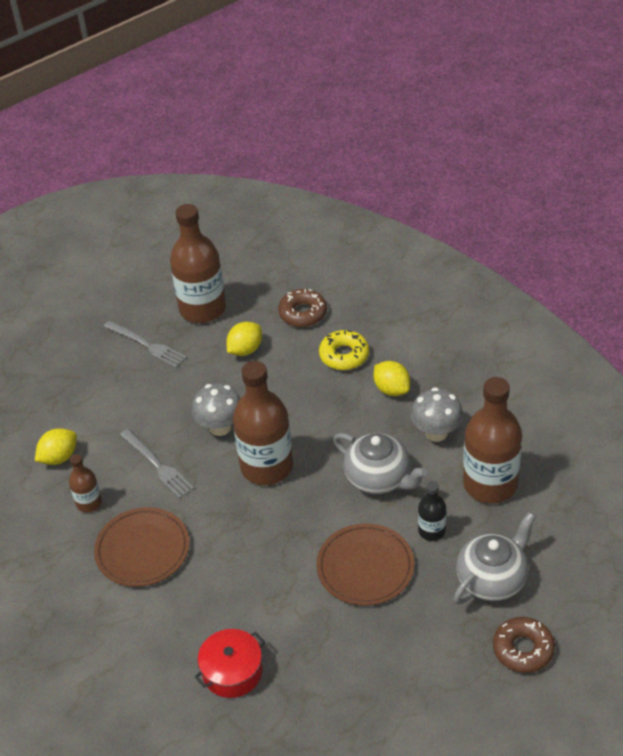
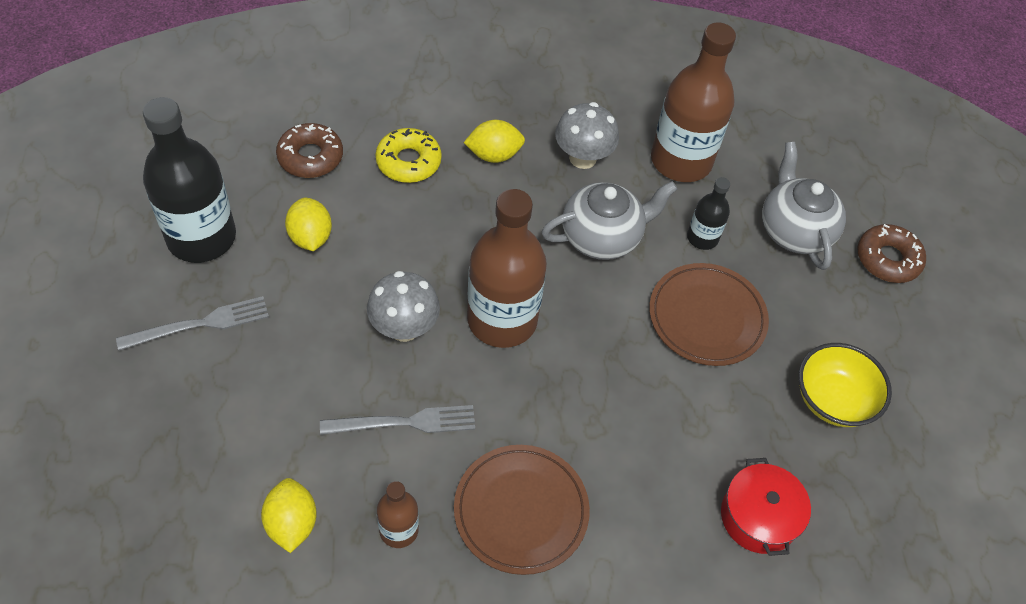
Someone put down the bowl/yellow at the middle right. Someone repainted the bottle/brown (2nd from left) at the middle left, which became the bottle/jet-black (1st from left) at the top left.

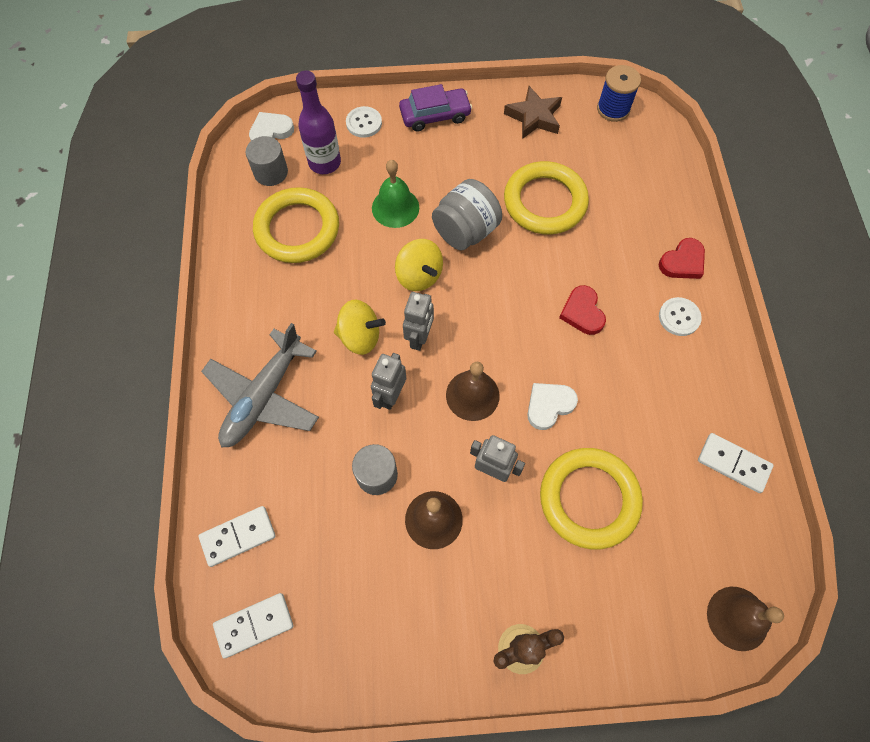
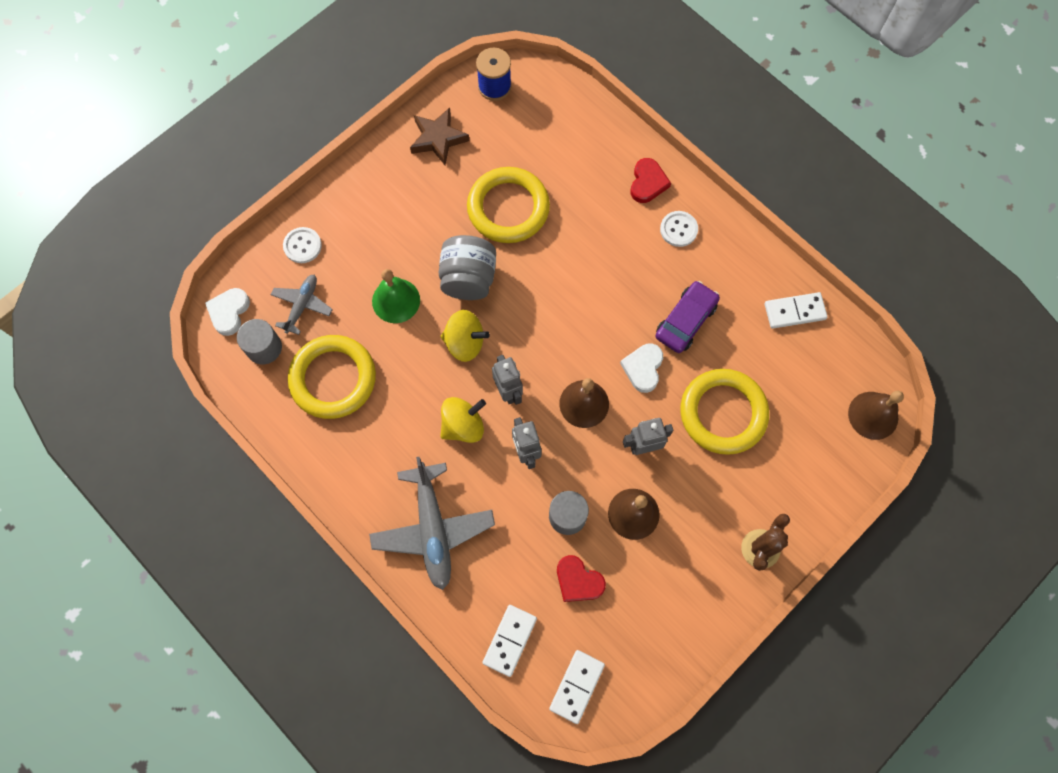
Someone carried the toy car/royal purple from the top centre to the centre. Someone carried the love heart/red (1st from left) from the middle right to the bottom centre. Someone swapped the bottle/royal purple at the top centre for the aeroplane/gray (1st from left) at the middle left.

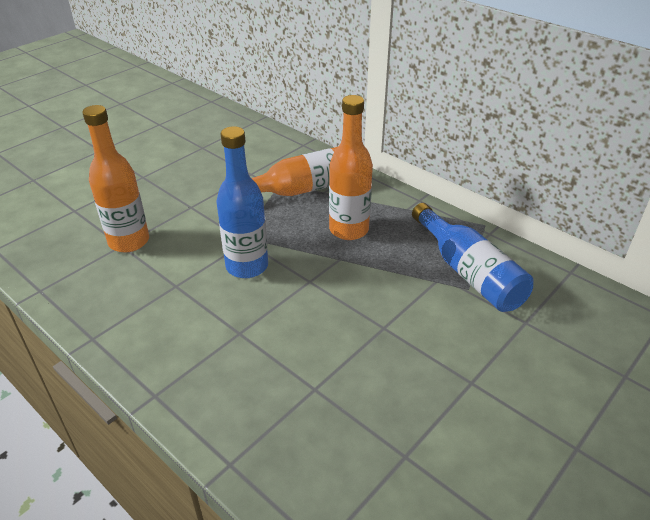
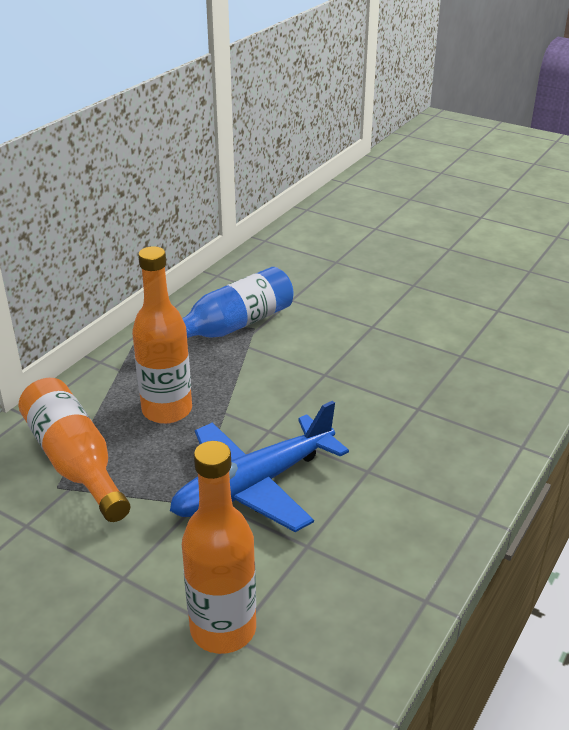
Someone swapped the bottle/royal blue (1st from left) at the centre for the aeroplane/royal blue at the centre.

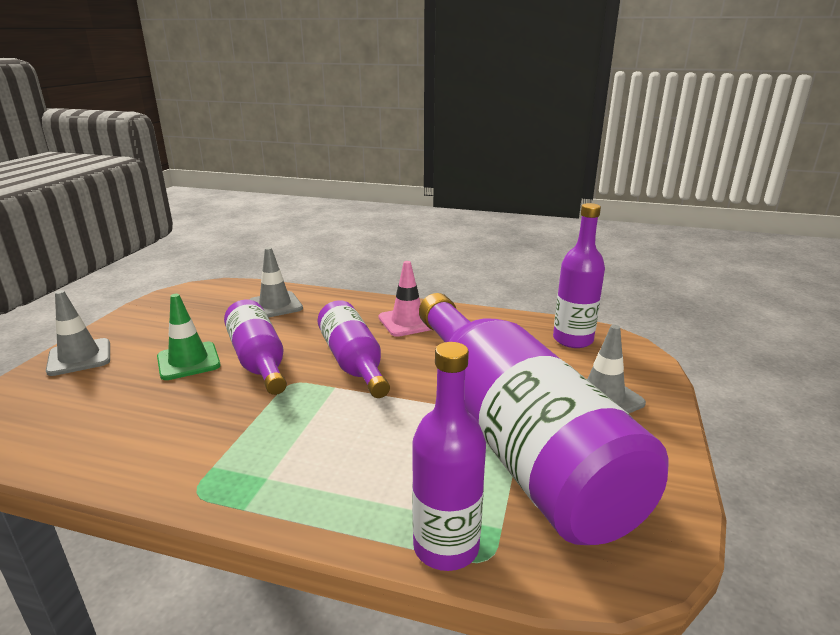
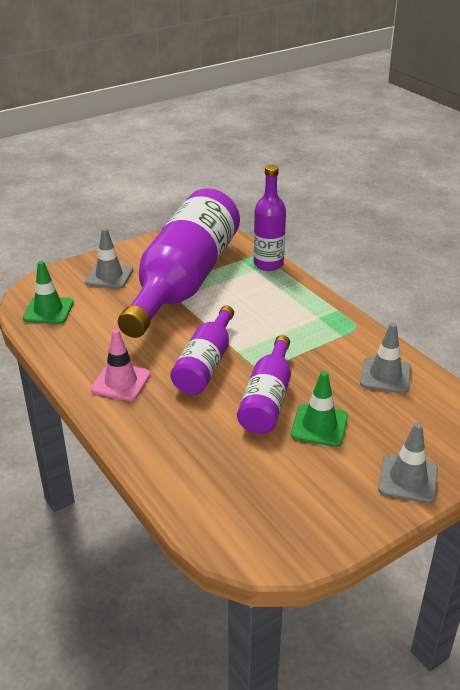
Someone carried the traffic cone/gray (2nd from left) from the middle left to the middle right. Someone swapped the bottle/royal purple (5th from left) at the middle right for the traffic cone/leaf-green (1st from left) at the middle left.

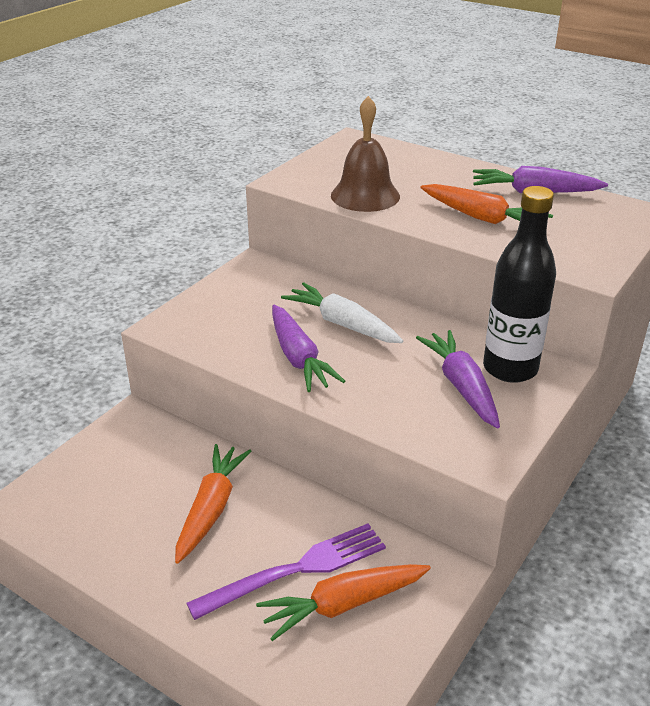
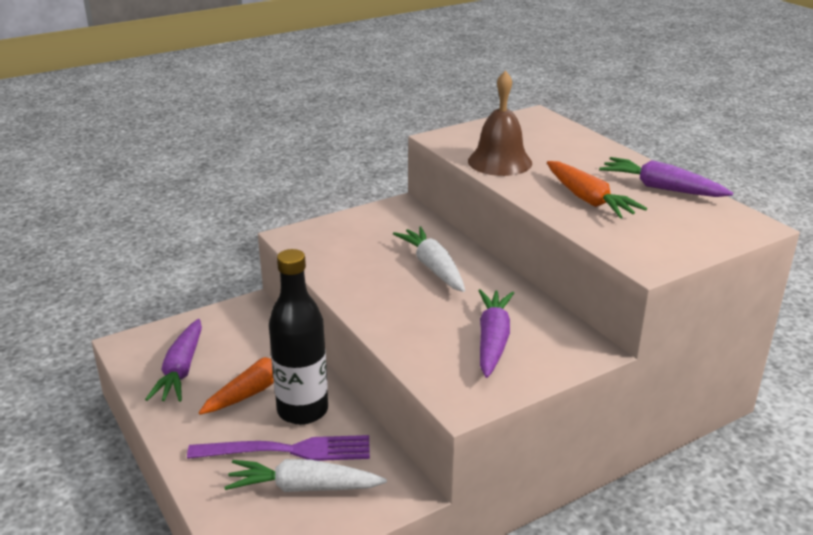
Someone carried the carrot/royal purple (1st from left) from the centre to the bottom left. Someone carried the bottle/jet-black from the middle right to the centre. Someone repainted the carrot/orange (2nd from left) at the bottom centre, which became the carrot/snow-white (1st from left) at the bottom centre.

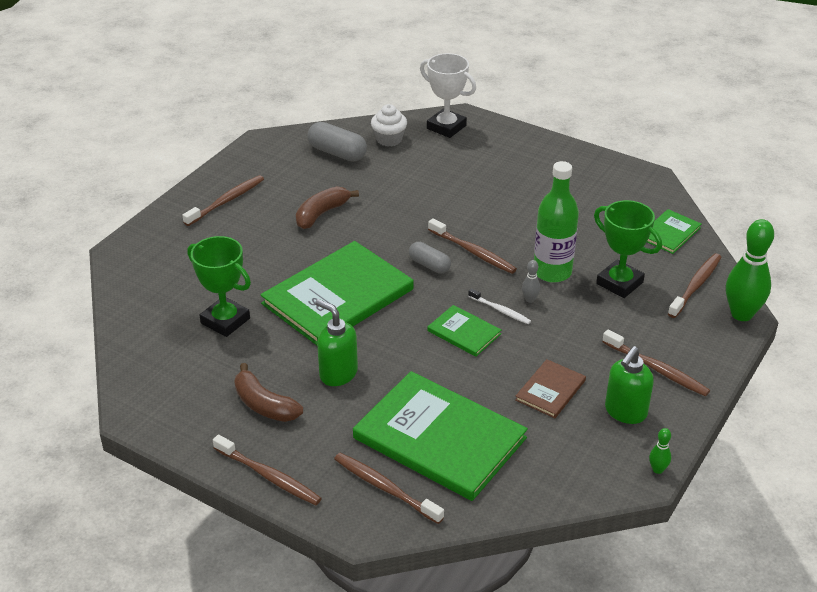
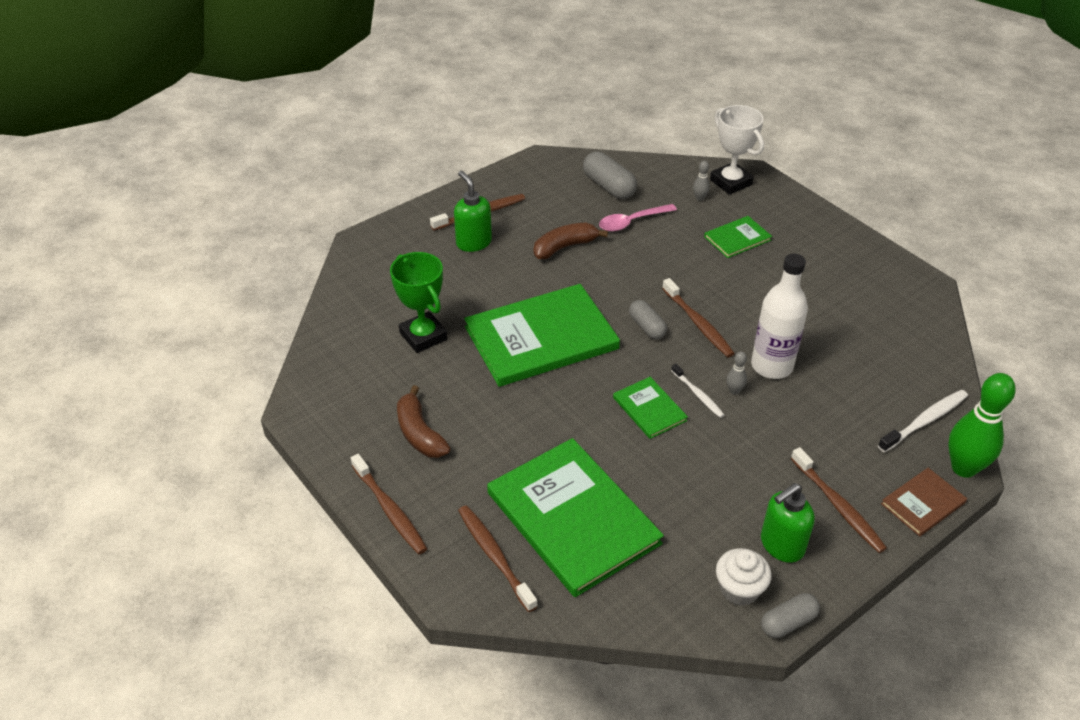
Someone took away the prize cup/leaf-green (2nd from left) at the middle right. Someone put down the spoon/pink at the top centre. Someone put down the bowling pin/gray (1st from left) at the top centre. Someone carried the soap dispenser/leaf-green (1st from left) from the centre to the top centre. Someone carried the cupcake/snow-white from the top centre to the bottom right. Someone carried the book/brown from the middle right to the bottom right. Someone carried the book/leaf-green (4th from left) from the middle right to the top right. Someone swapped the bowling pin/leaf-green (1st from left) at the bottom right for the pill shape/gray (3rd from left) at the bottom right. Someone repainted the bottle/leaf-green at the middle right, which became the bottle/snow-white at the middle right. Someone repainted the tooth brush/brown (6th from left) at the middle right, which became the tooth brush/snow-white (2nd from left) at the middle right.

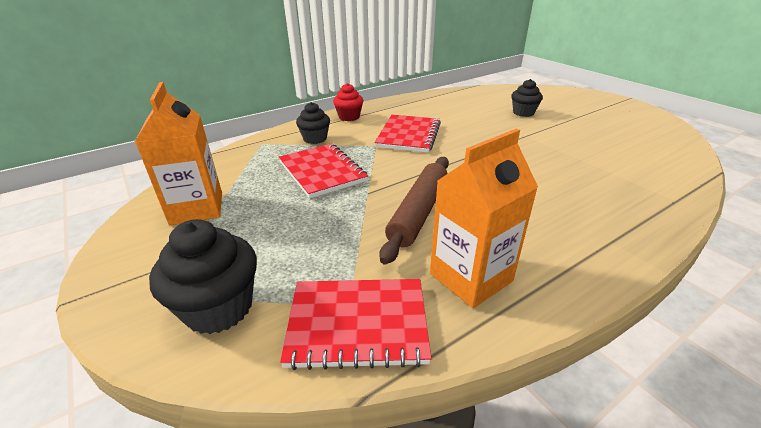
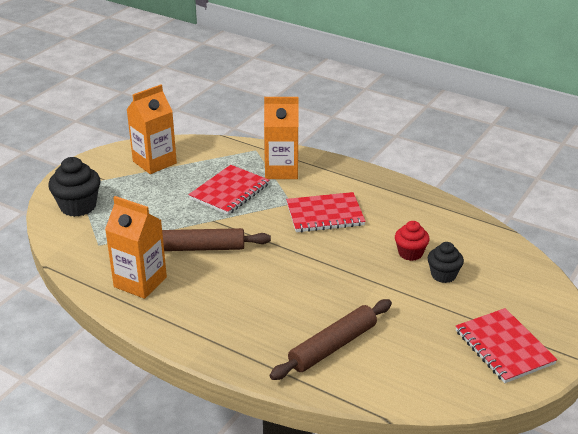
Someone put down the dough roller/brown (2nd from left) at the bottom centre. Someone carried the notepad/red (2nd from left in the first image) from the bottom centre to the bottom right. Someone carried the cupcake/red from the top centre to the middle right. Someone swapped the cupcake/jet-black (2nd from left) at the top centre for the juice carton/orange (3rd from left) at the top centre.

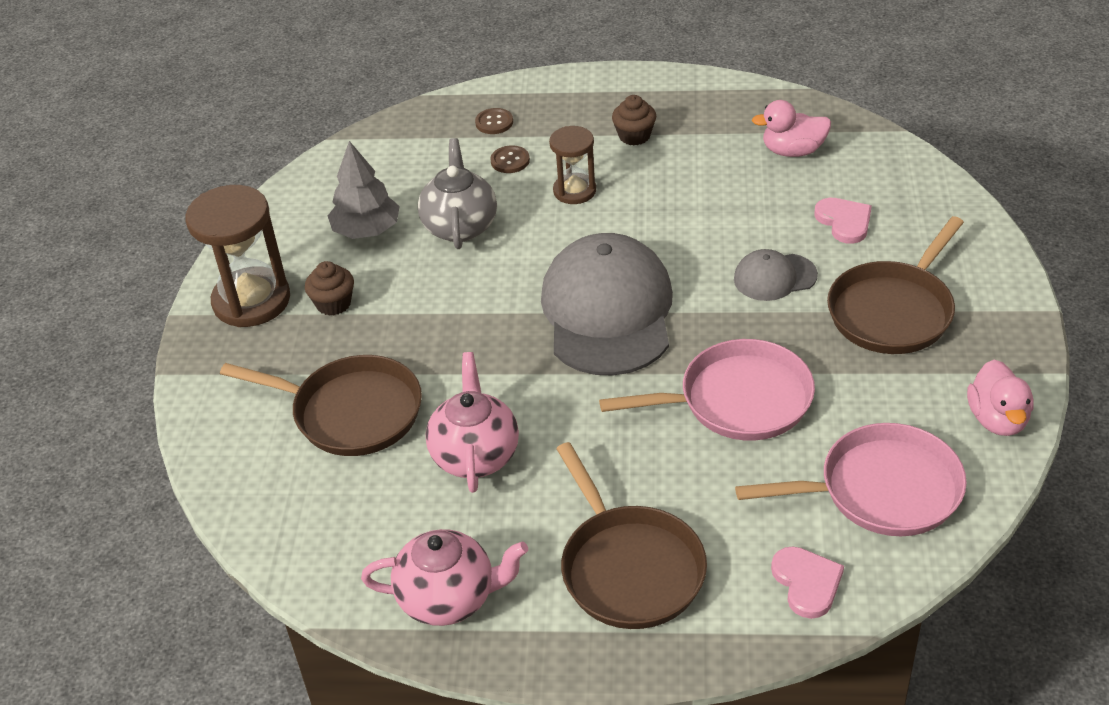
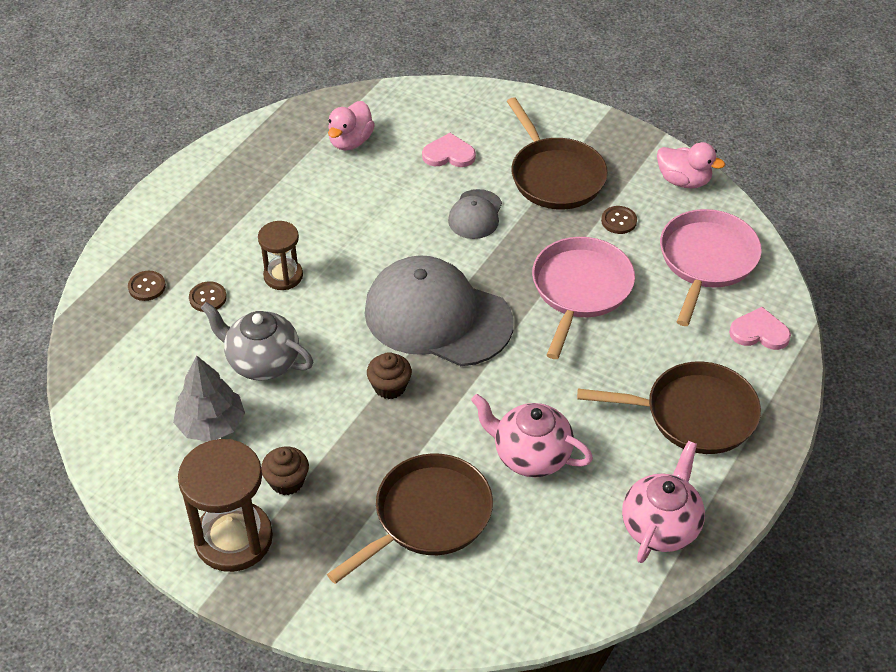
Someone put down the shirt button/brown (3rd from left) at the top right. Someone carried the cupcake/brown (2nd from left) from the top centre to the centre.

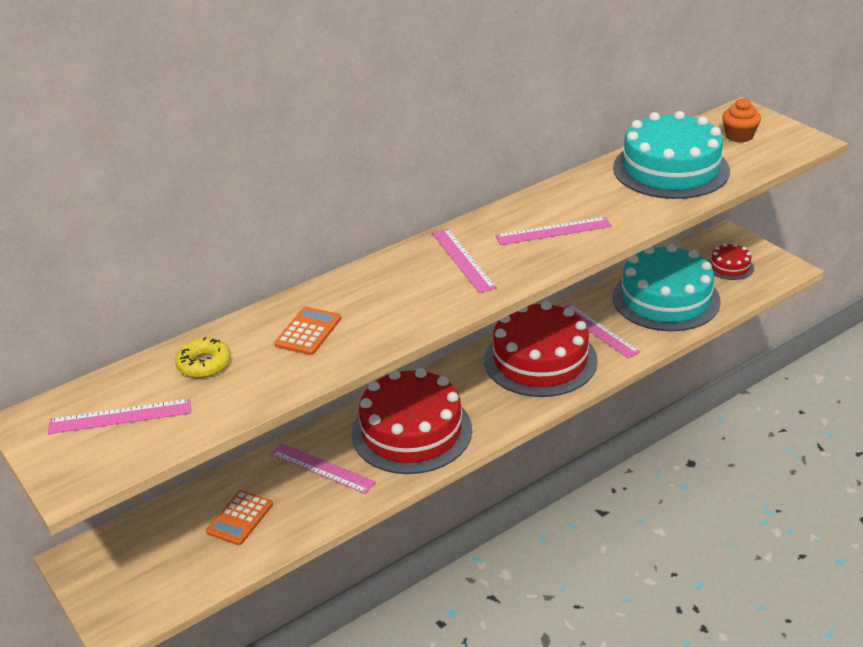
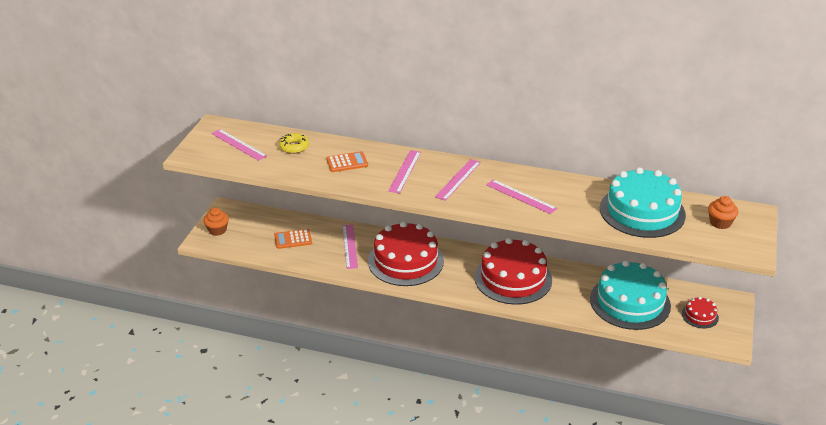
Someone put down the cupcake/orange (1st from left) at the middle left. Someone carried the measuring stick/pink (5th from left in the first image) from the middle right to the centre.

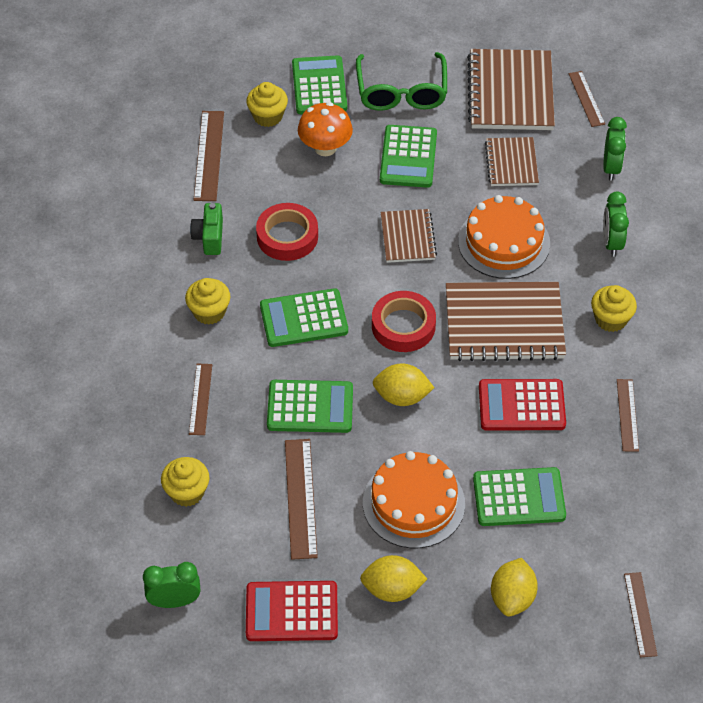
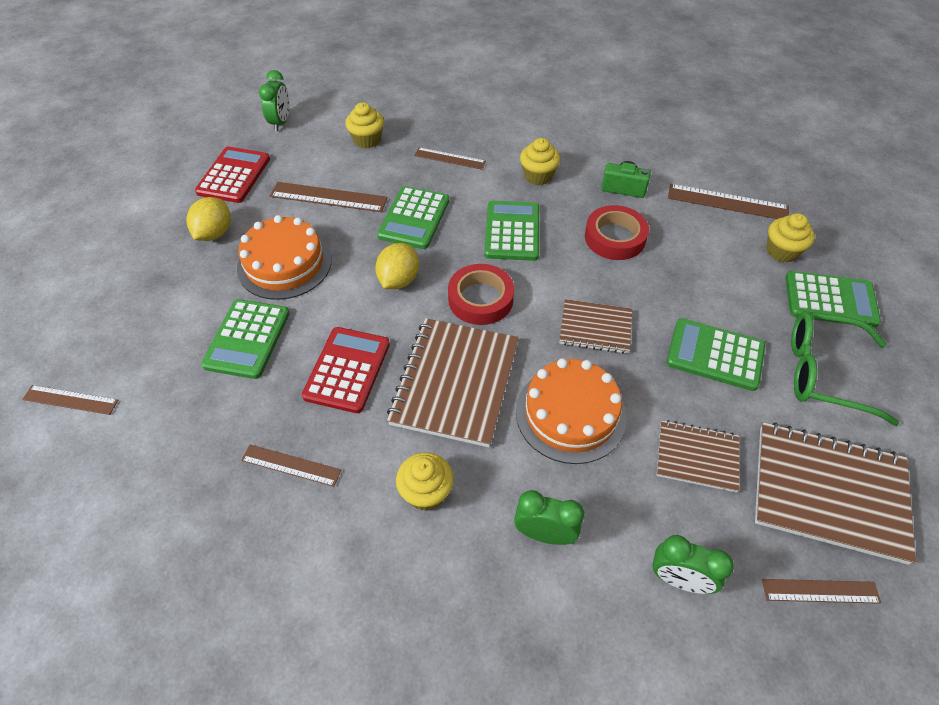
Someone took away the fungus/orange at the top centre. Someone took away the lemon/yellow (3rd from left) at the bottom right.

